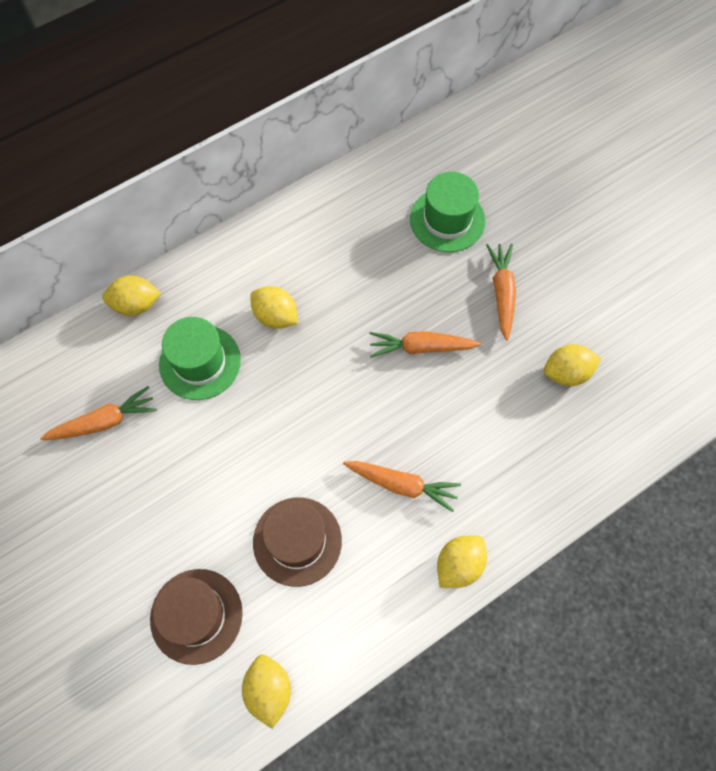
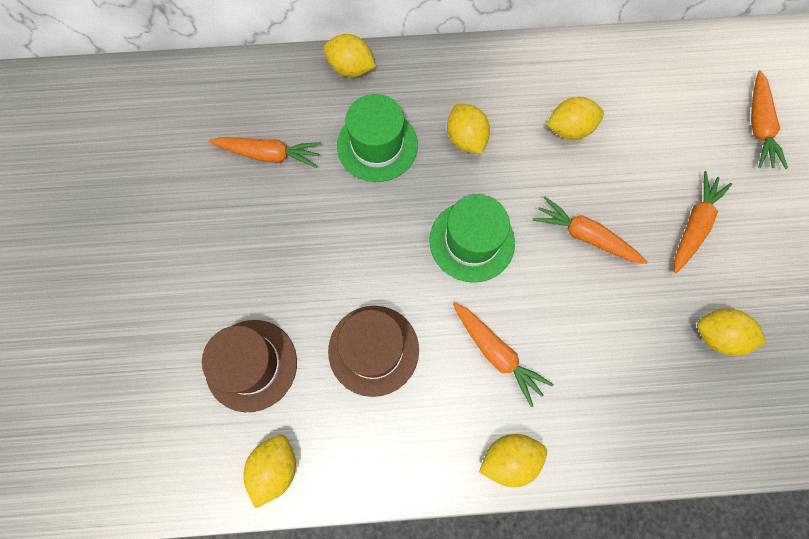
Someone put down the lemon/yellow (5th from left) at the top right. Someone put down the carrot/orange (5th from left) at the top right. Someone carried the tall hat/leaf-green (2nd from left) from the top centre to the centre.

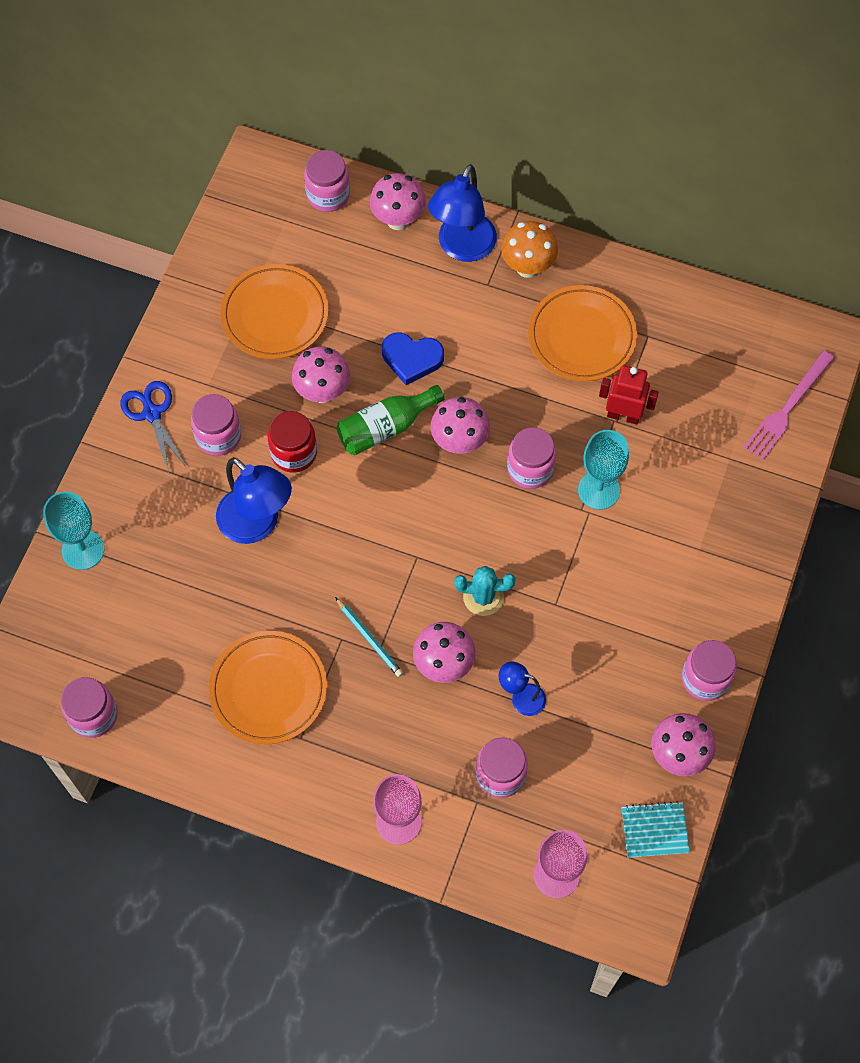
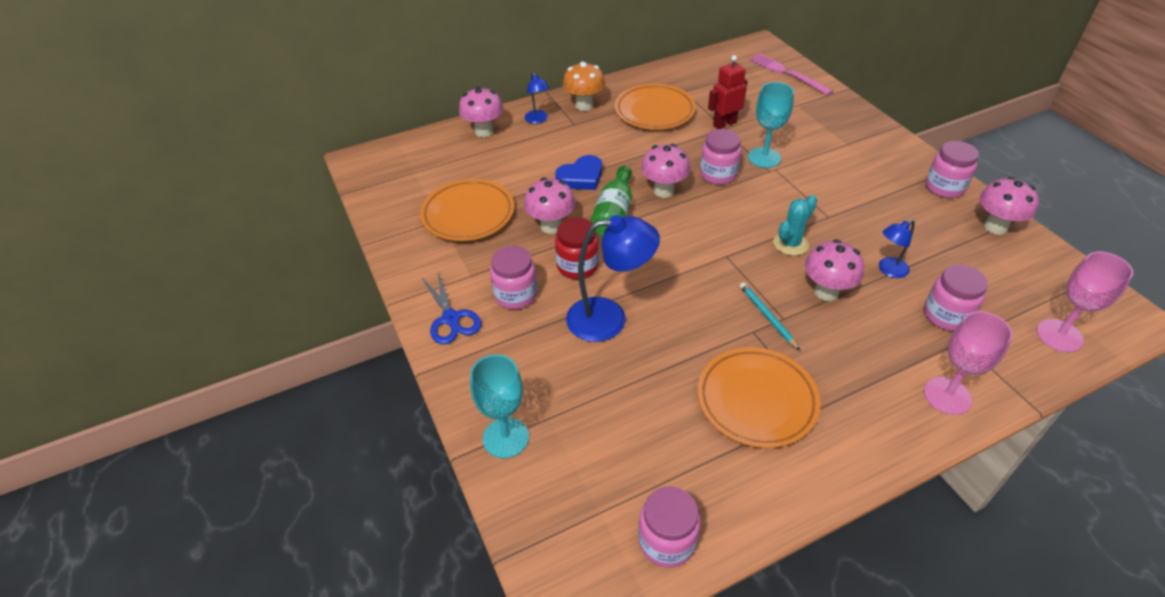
Someone took away the jam jar/pink (3rd from left) at the top centre. Someone took away the notepad/aqua at the bottom right. Someone rotated the scissors/royal blue at the middle left by 135 degrees counterclockwise. Someone rotated the pencil/aqua at the centre by 120 degrees counterclockwise. Someone rotated the dinner fork/pink at the middle right by 150 degrees clockwise. Someone scaled the lamp/royal blue (2nd from left in the first image) at the top centre by 0.52.

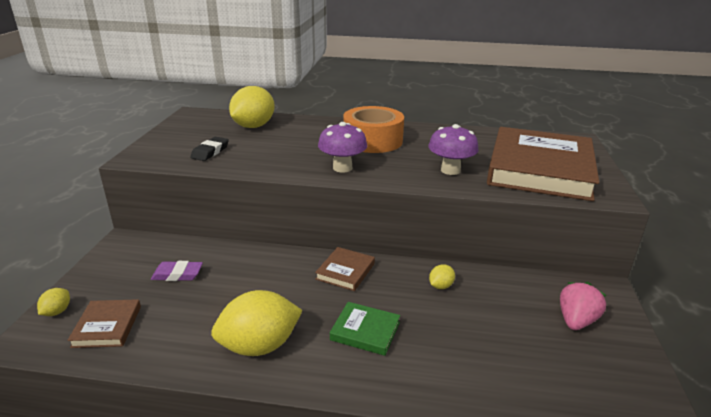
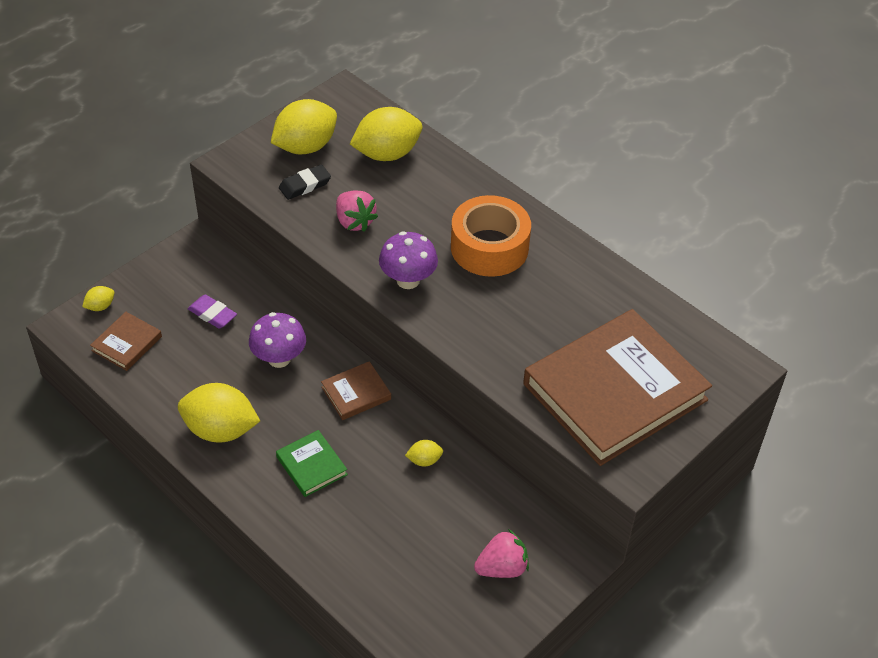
Someone put down the lemon/yellow (3rd from left) at the top centre. Someone put down the strawberry/pink (1st from left) at the top centre. Someone carried the fungus/royal purple (2nd from left in the first image) from the centre to the middle left.

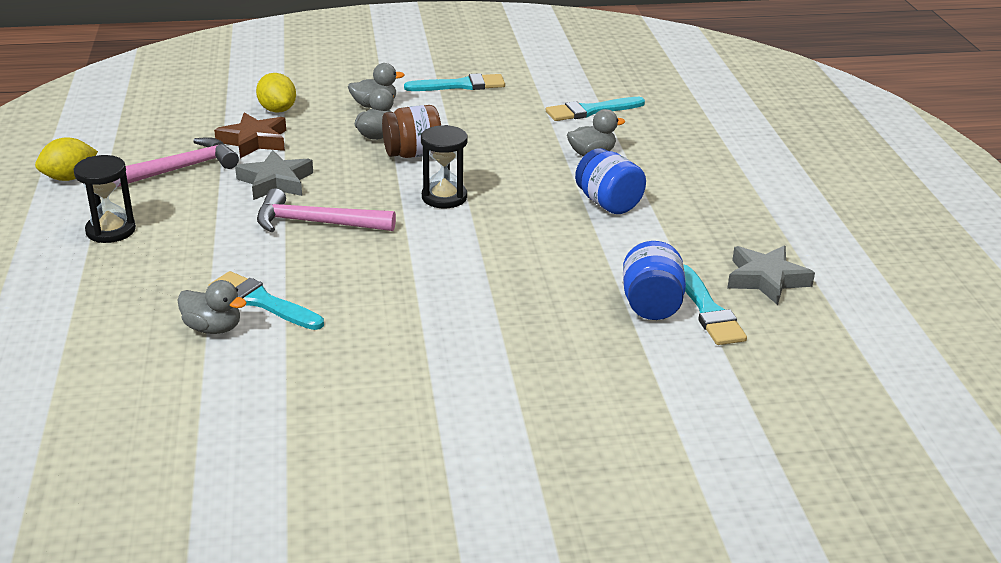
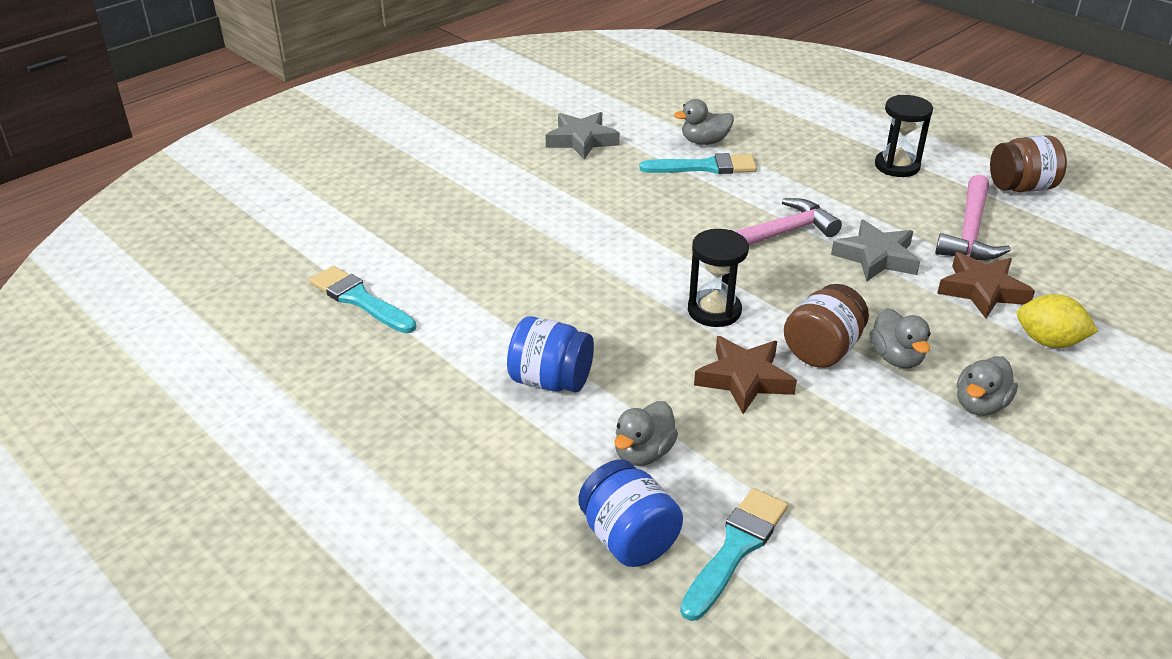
Someone took away the paint brush/aqua (2nd from left) at the top centre. Someone put down the star/brown (1st from left) at the centre. Someone carried the jam jar/royal blue (2nd from left) from the centre to the bottom centre. Someone carried the star/gray (2nd from left in the first image) from the middle right to the top centre. Someone swapped the lemon/yellow (1st from left) at the top left for the jam jar/brown (2nd from left) at the top right.

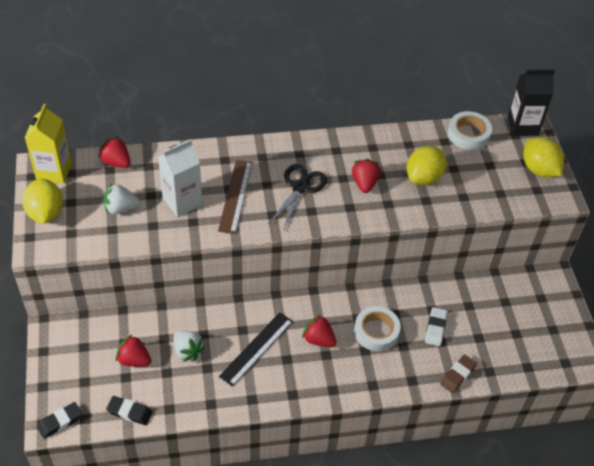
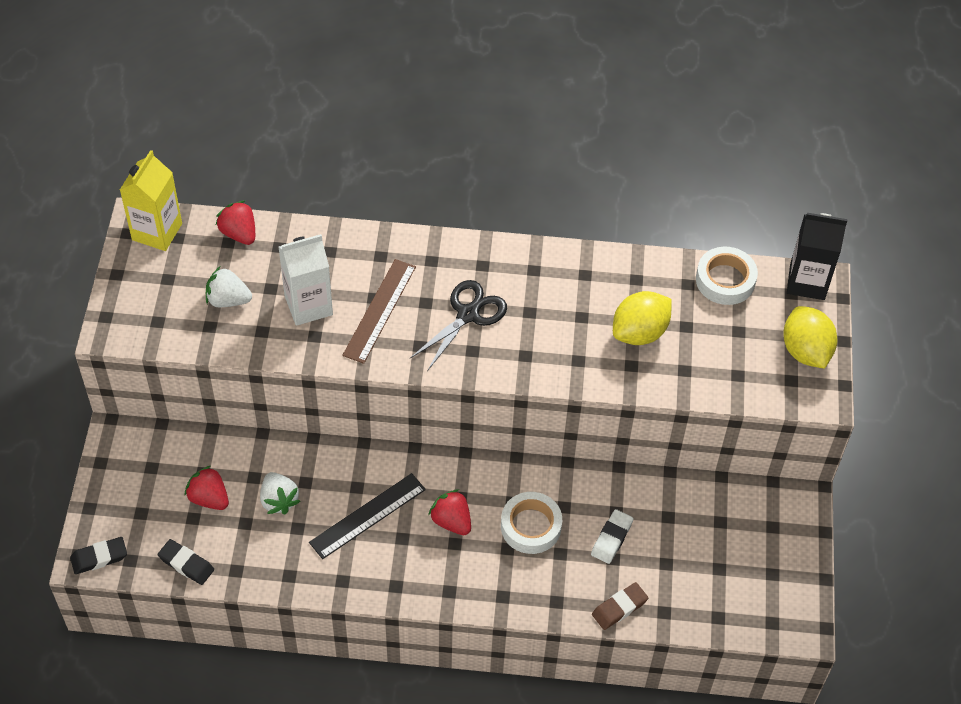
Someone took away the lemon/yellow (1st from left) at the middle left. Someone took away the strawberry/red (4th from left) at the centre.

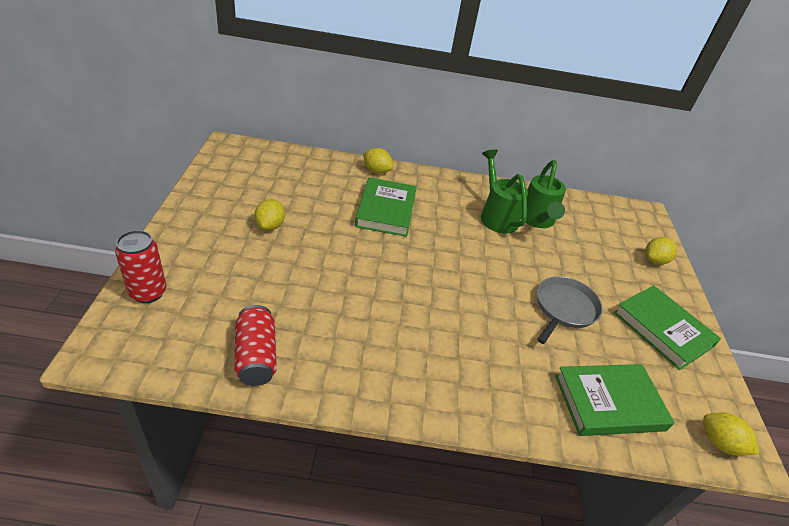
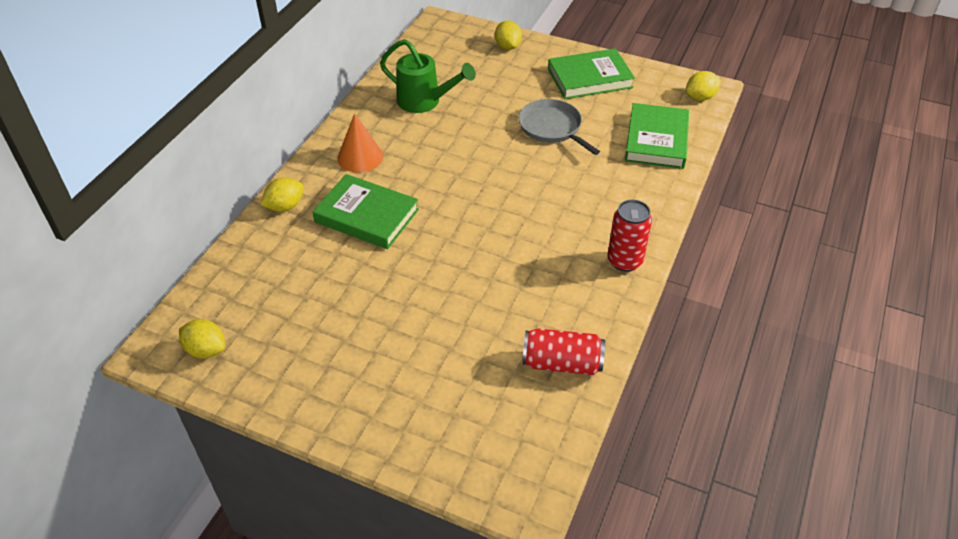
Someone took away the sprinkling can/leaf-green (1st from left) at the centre. Someone put down the cone shape/orange at the top centre. Someone carried the tin/red (1st from left in the first image) from the middle left to the centre. Someone carried the lemon/yellow (1st from left) from the centre to the middle left.

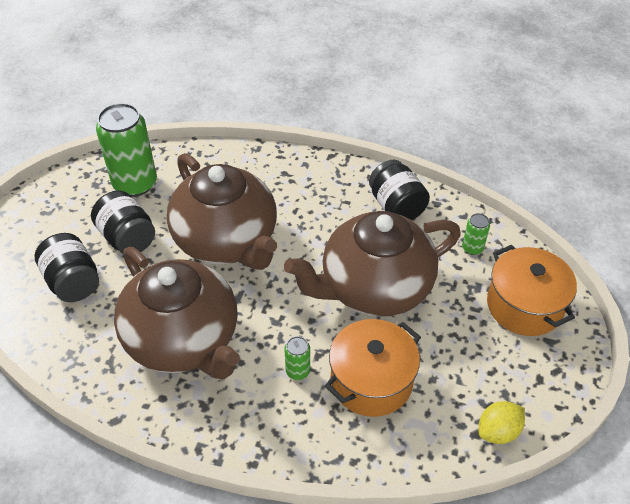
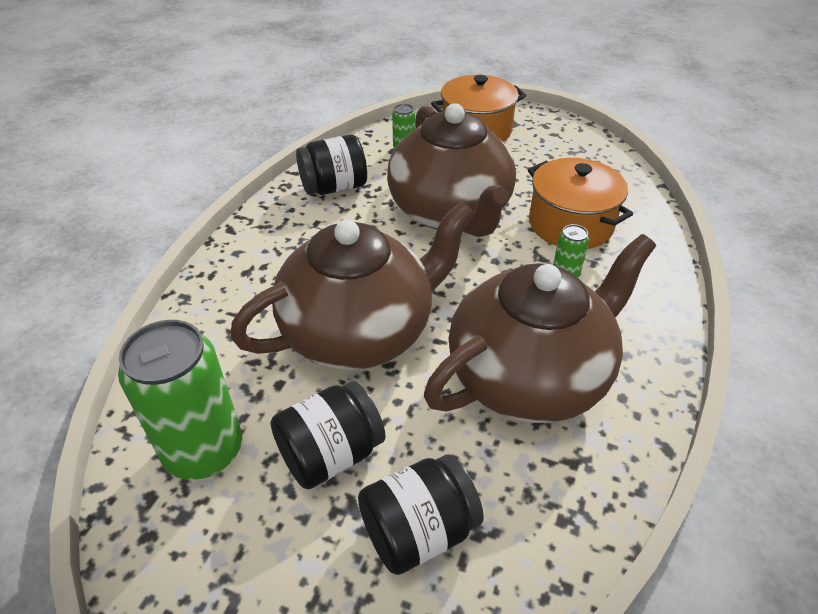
Someone took away the lemon/yellow at the bottom right.

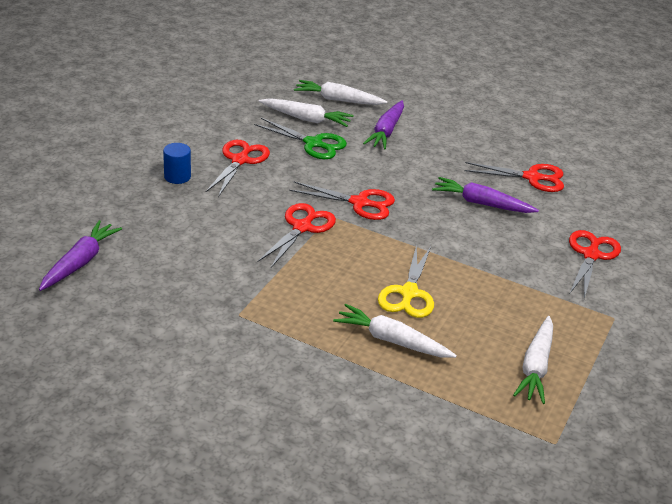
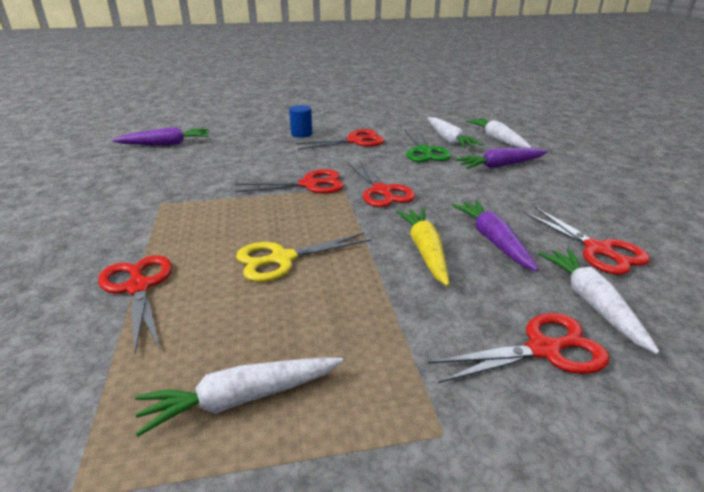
Someone put down the scissors/red (1st from left) at the middle left. Someone put down the carrot/yellow at the centre. Someone carried the carrot/snow-white (3rd from left in the first image) from the centre to the middle right.

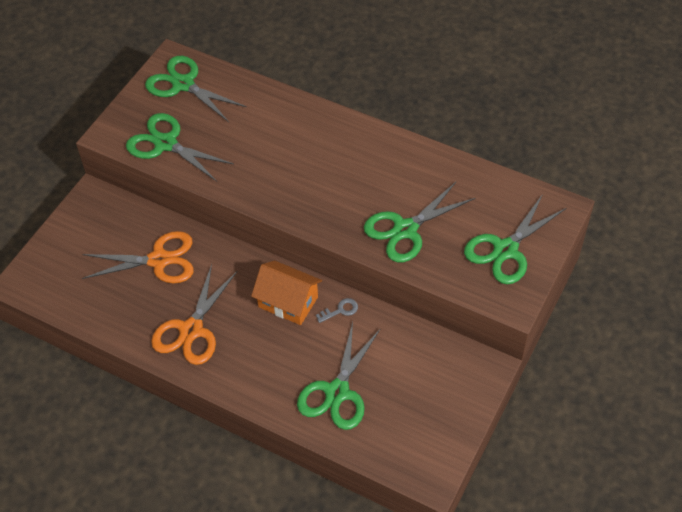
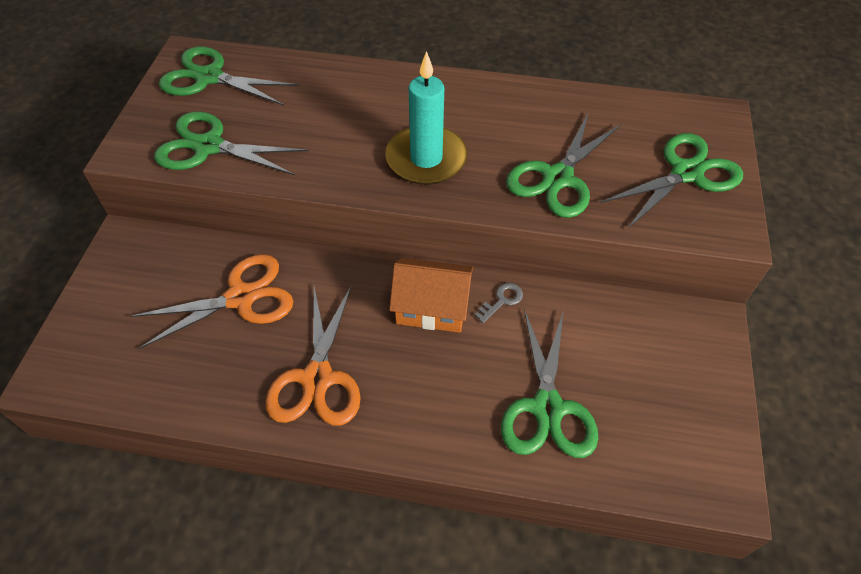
Someone put down the wax candle/aqua at the top centre. Someone rotated the scissors/leaf-green (5th from left) at the middle right by 150 degrees counterclockwise.

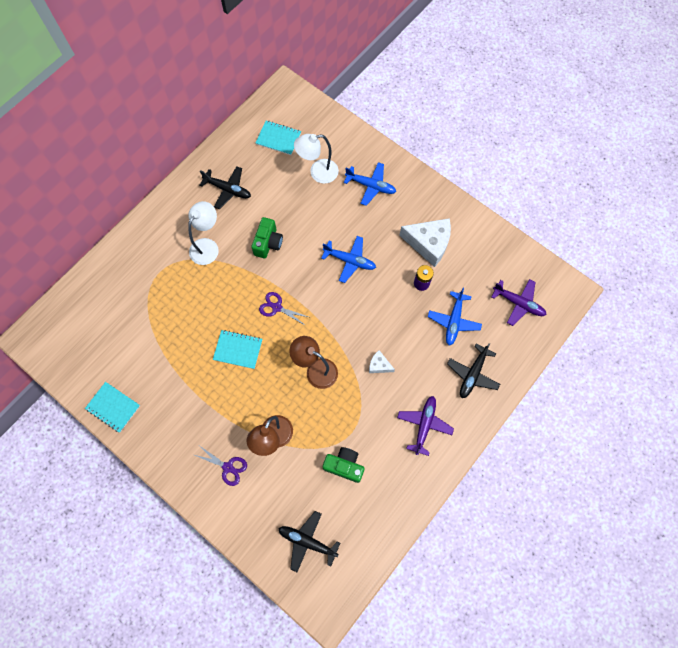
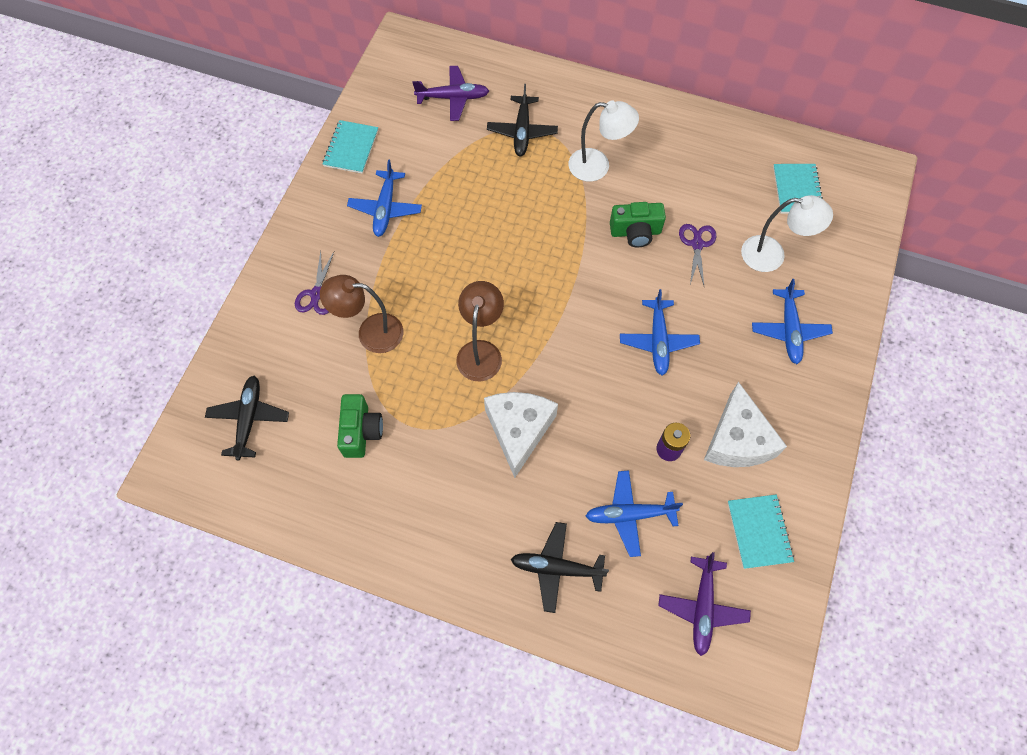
Someone put down the aeroplane/royal blue (1st from left) at the top centre. Someone carried the aeroplane/jet-black (1st from left in the first image) from the top left to the top centre. Someone carried the notepad/aqua (2nd from left) from the centre to the bottom right. Someone carried the scissors/royal purple (2nd from left) from the centre to the middle right. Someone carried the aeroplane/royal purple (1st from left) from the centre to the top centre. Someone rotated the lamp/snow-white (2nd from left) at the top centre by 135 degrees clockwise. Someone scaled the piece of cheese/snow-white (1st from left) at the centre by 2.05.

